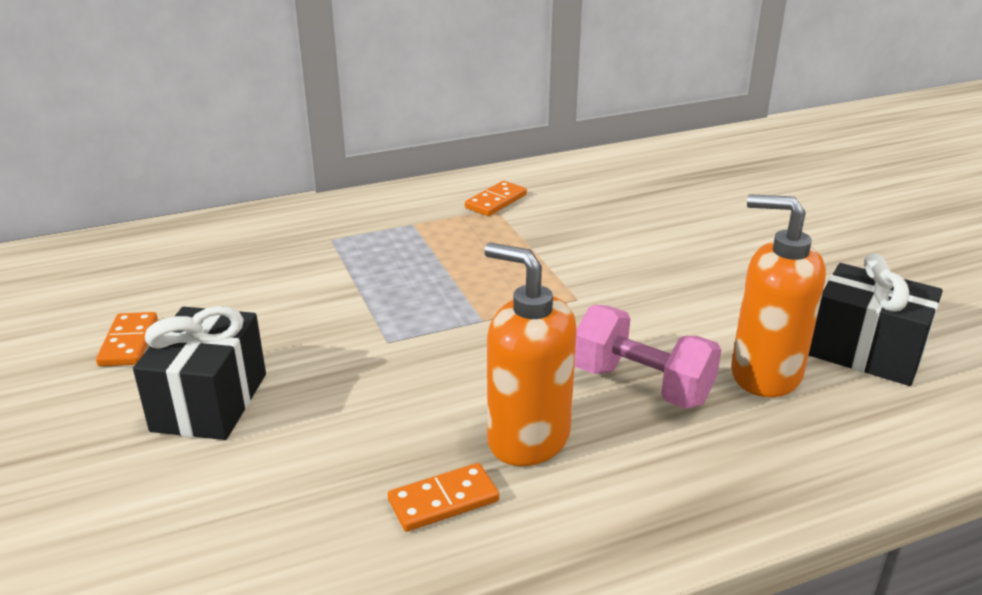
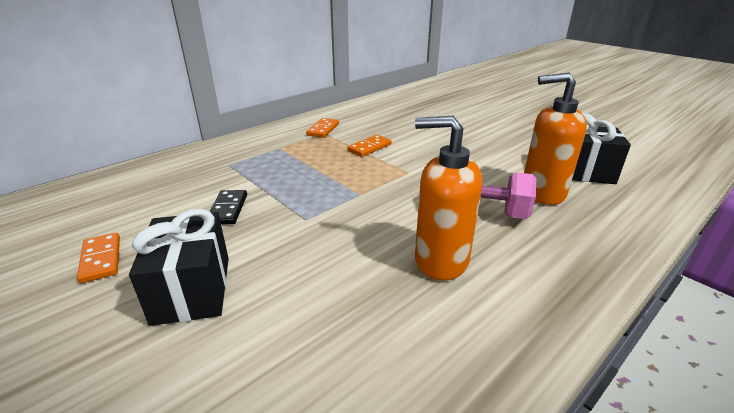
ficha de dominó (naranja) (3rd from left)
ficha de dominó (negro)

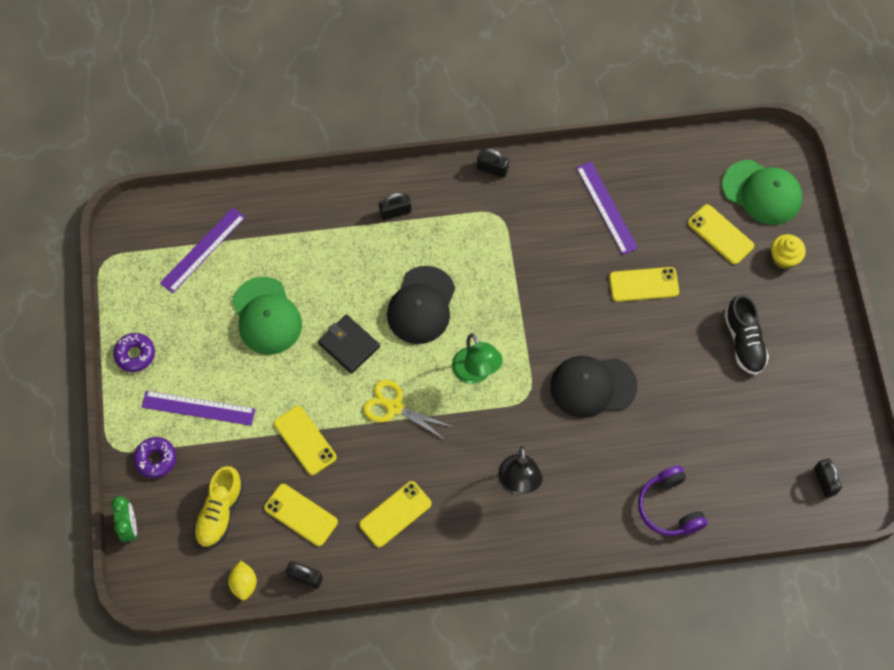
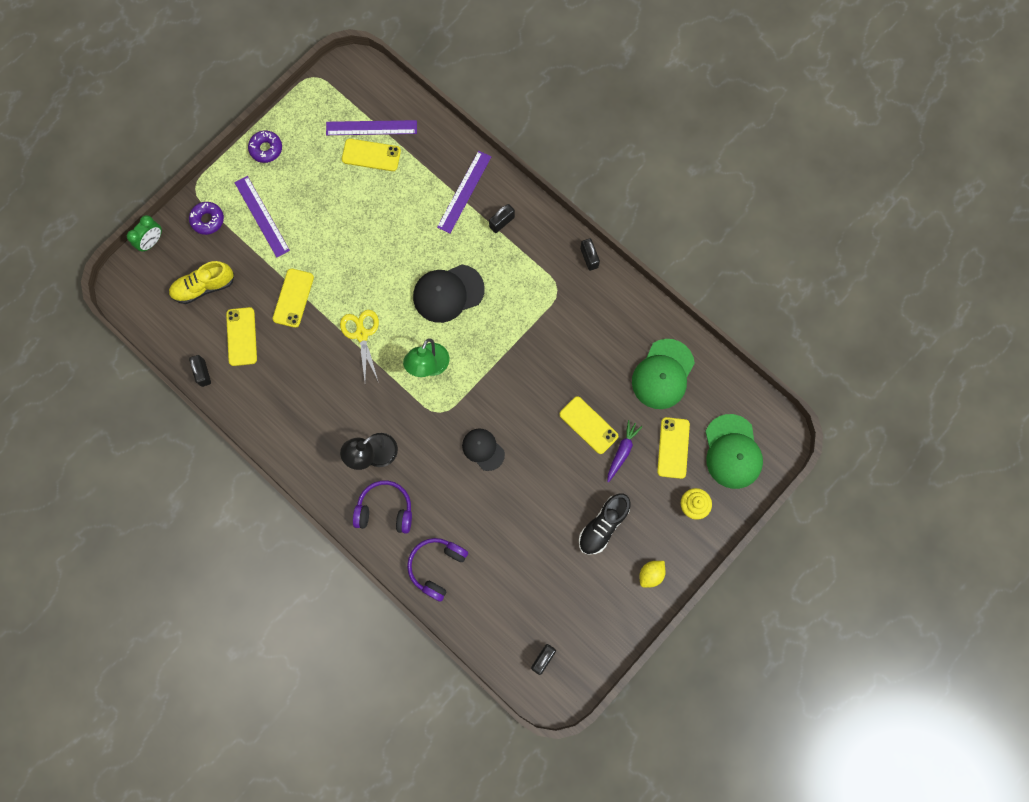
regla (morado) (3rd from left)
candado (negro) (2nd from left)
gorra (verde) (1st from left)
cartera (negro)
gorra (negro) (2nd from left)
móvil (amarillo) (3rd from left)
limón (amarillo)
zanahoria (morado)
auriculares (morado) (1st from left)

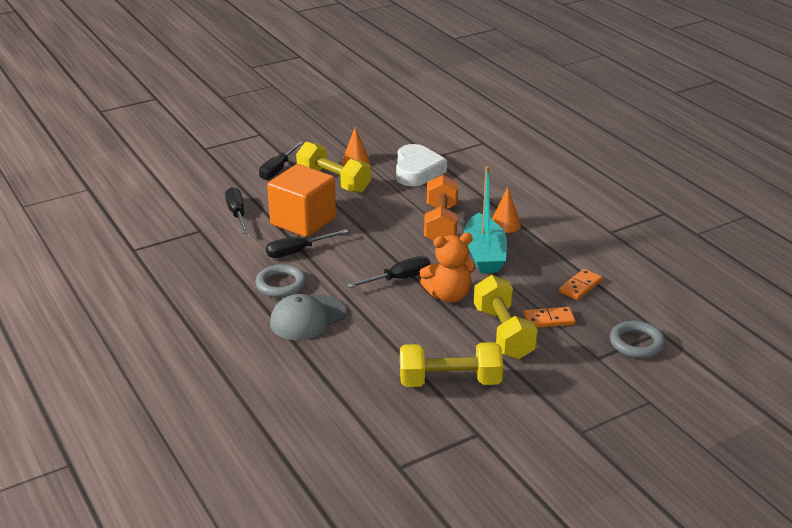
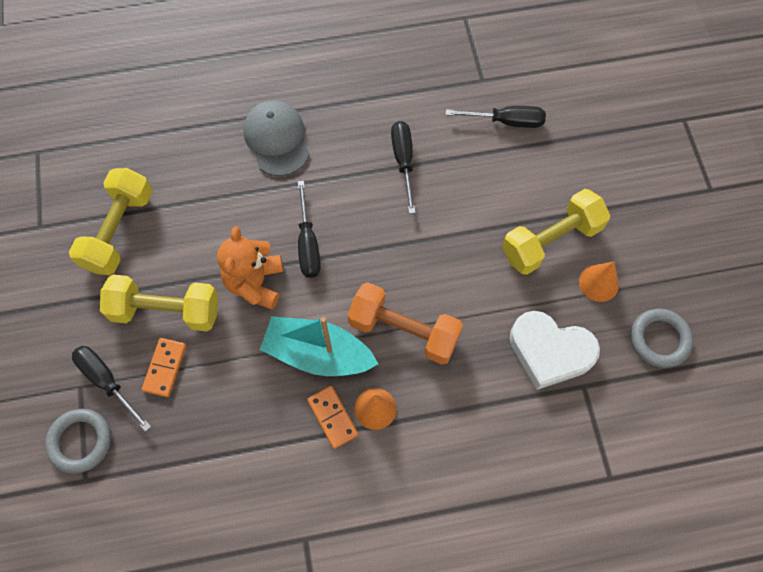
destornillador (negro) (1st from left)
cubo (naranja)
anillo (gris) (2nd from left)
ficha de dominó (naranja) (2nd from left)

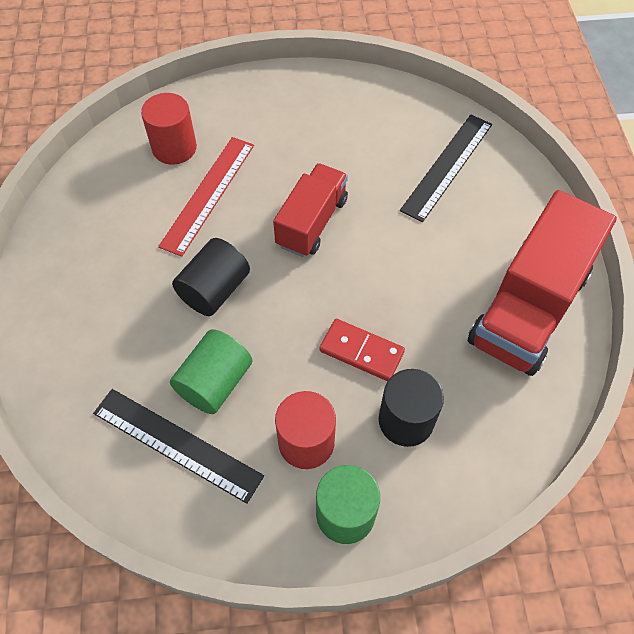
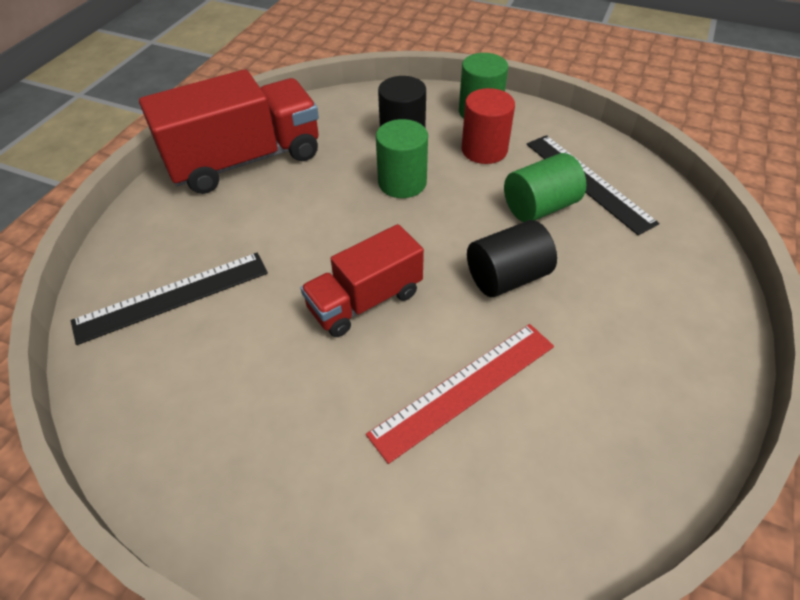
cilindro (rojo) (1st from left in the first image)
cilindro (verde) (1st from left)

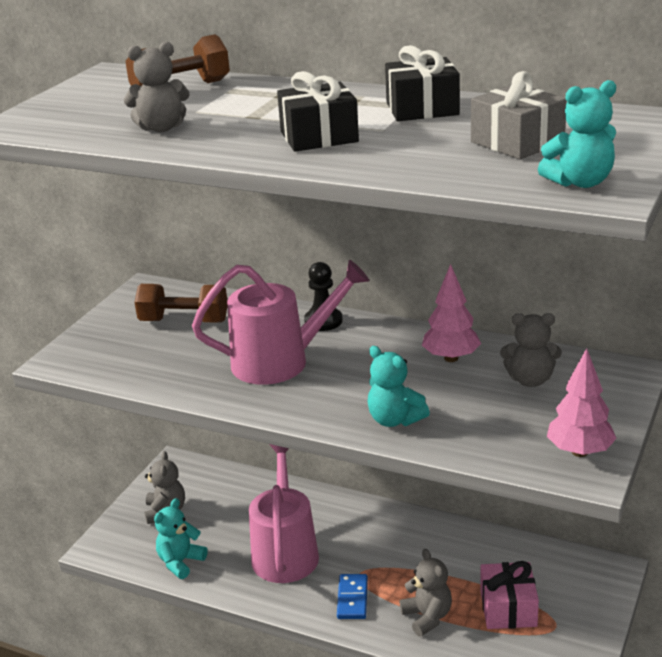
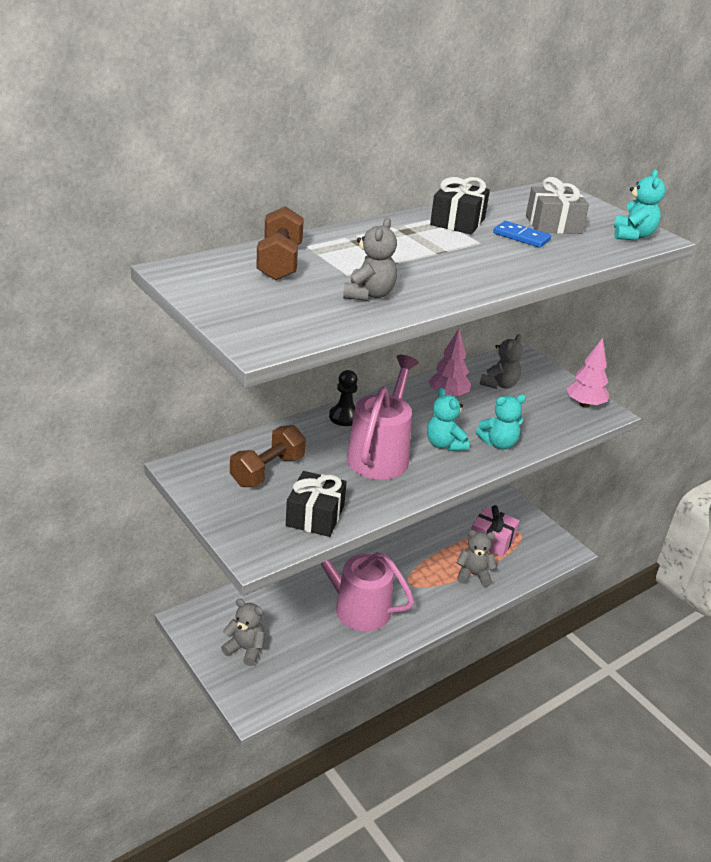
regalo (negro) (1st from left)
osito (turquesa) (1st from left)
ficha de dominó (azul)

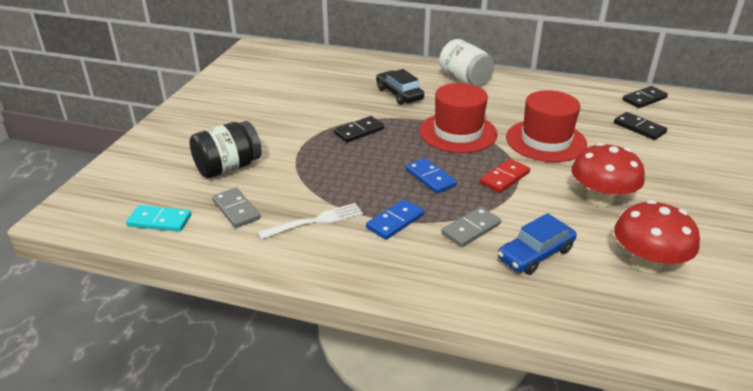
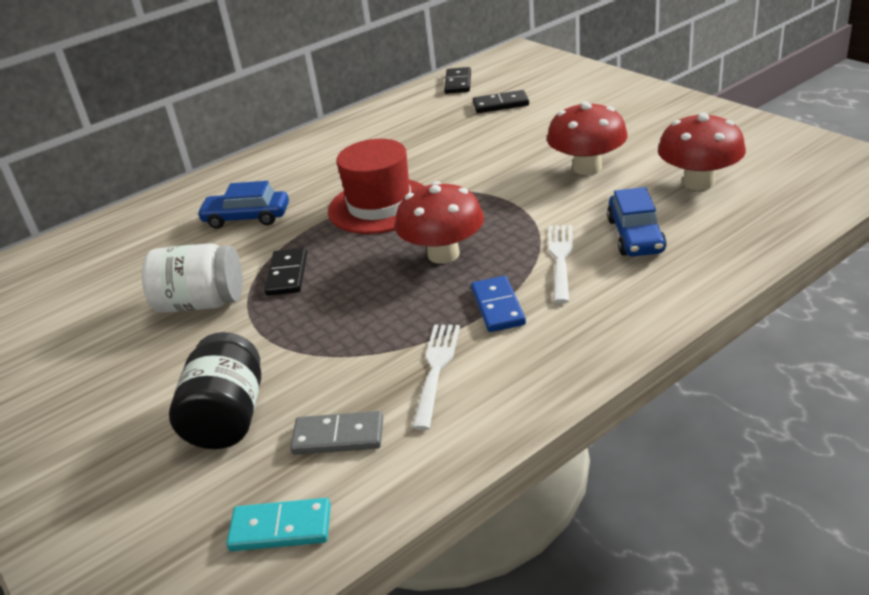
tarro (blanco)
coche (azul) (1st from left)
sombrero (rojo) (2nd from left in the first image)
seta (rojo) (1st from left)
ficha de dominó (rojo)
ficha de dominó (turquesa)
tenedor (blanco) (2nd from left)

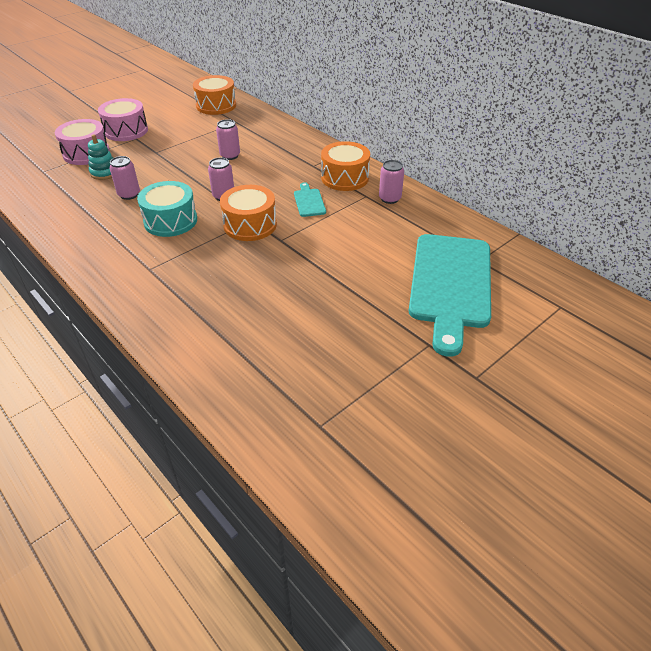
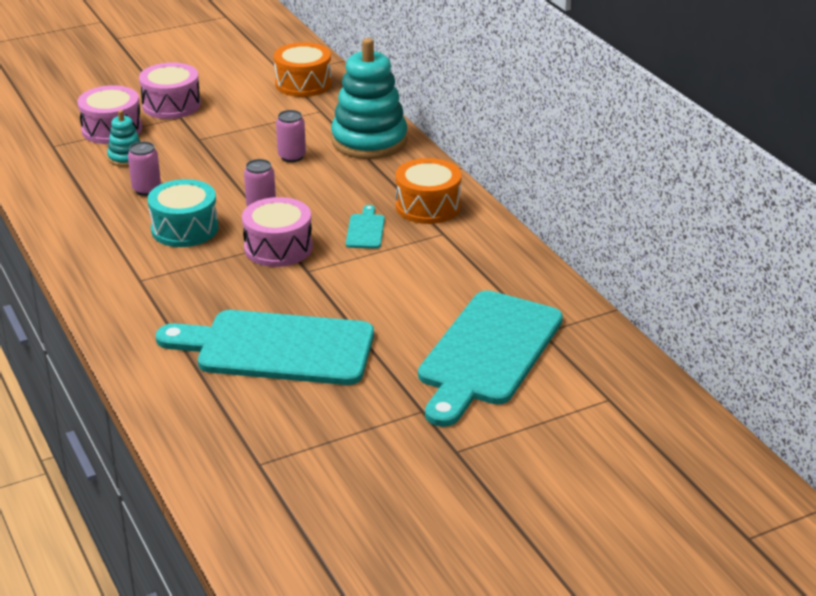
lata (rosa) (4th from left in the first image)
tambor (rosa) (3rd from left)
juguete apilable (turquesa) (2nd from left)
tabla de cortar (turquesa) (1st from left)

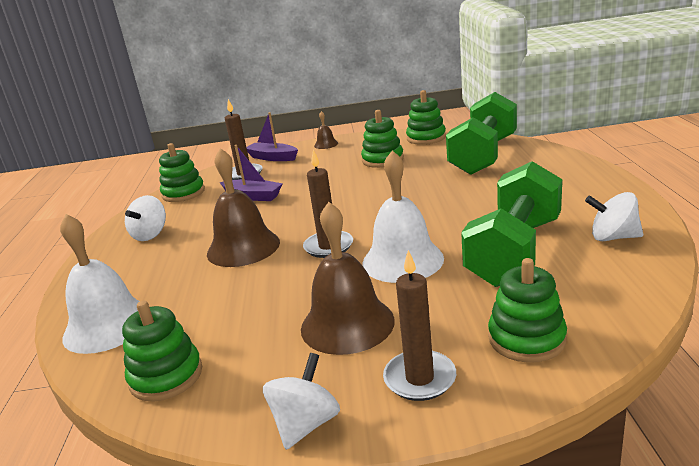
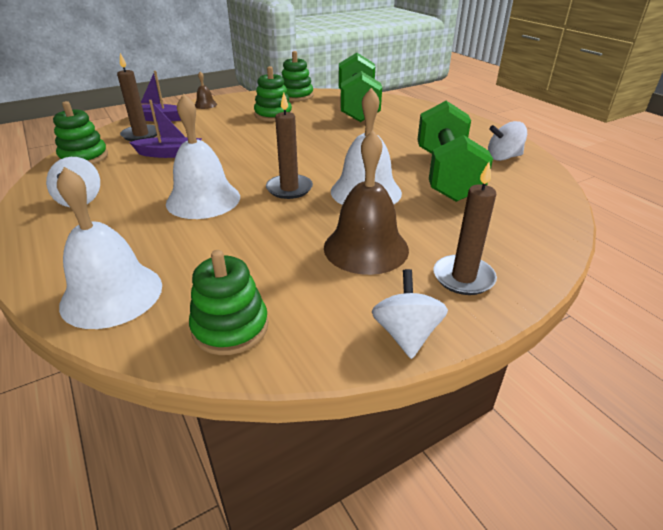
campana (blanco) (2nd from left)
juguete apilable (verde) (5th from left in the first image)

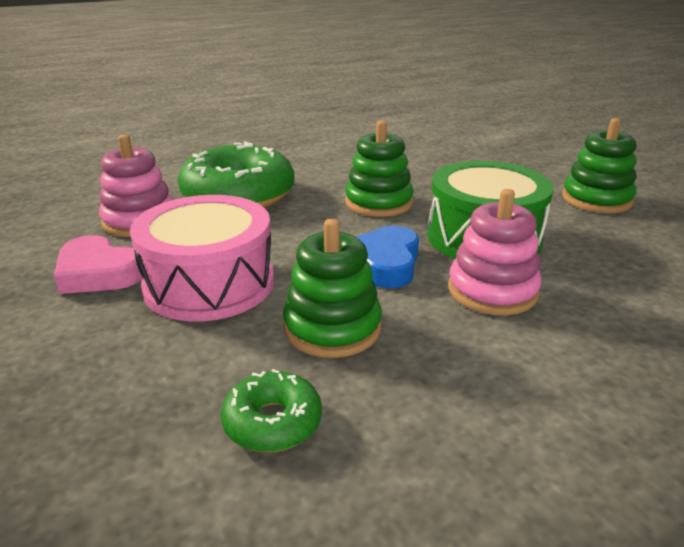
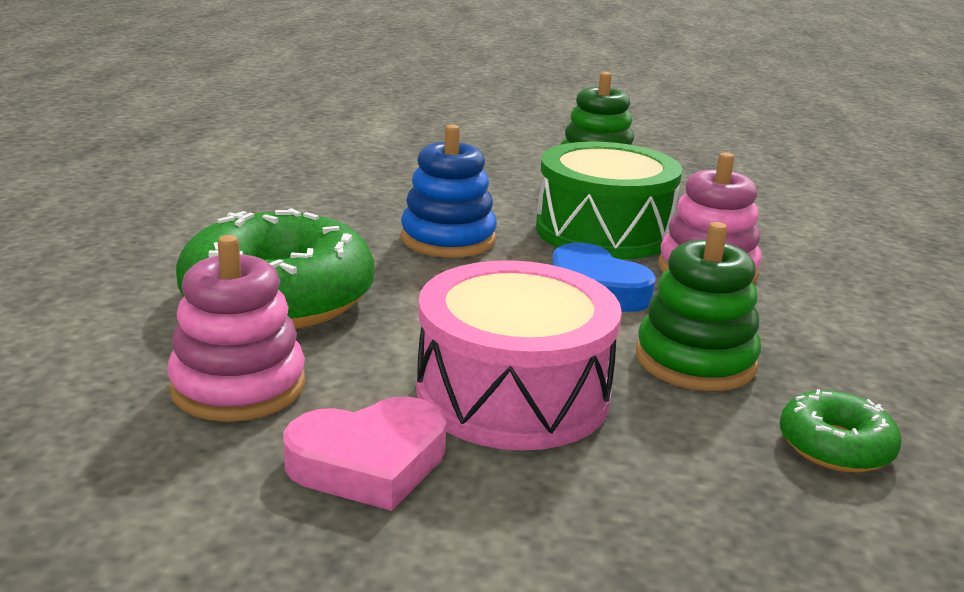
juguete apilable (azul)

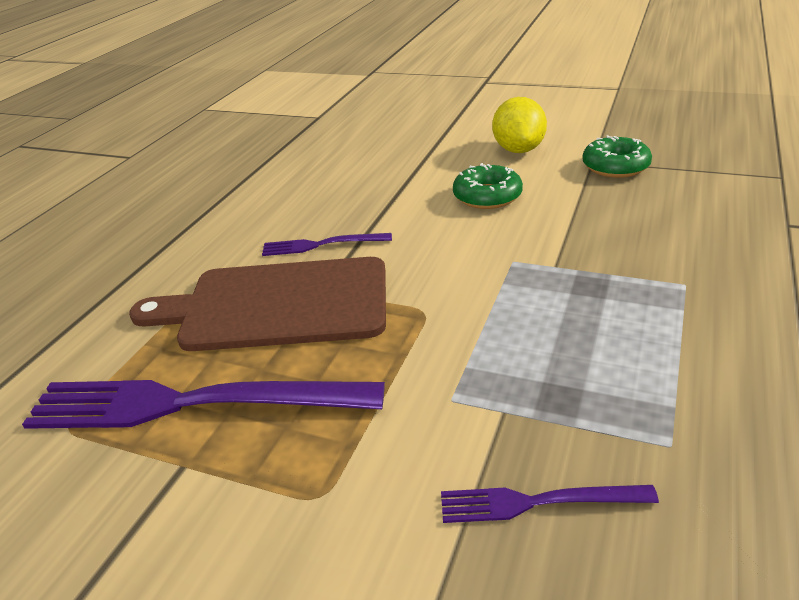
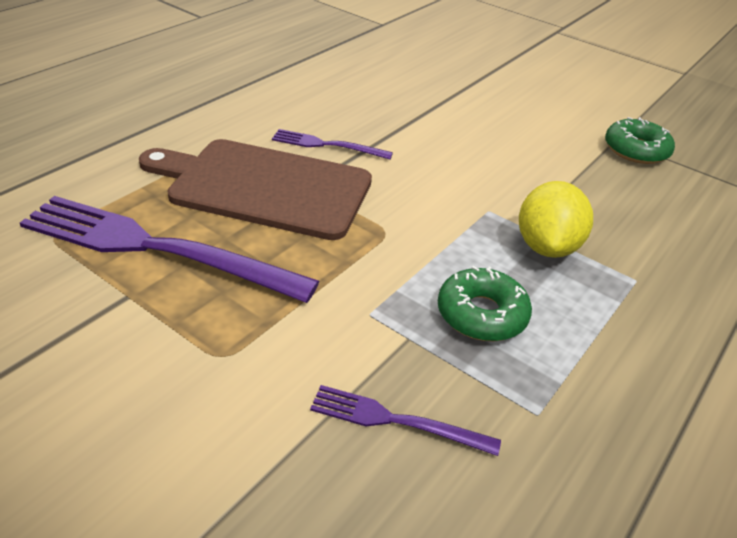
limón (amarillo)
rosquilla (verde) (1st from left)

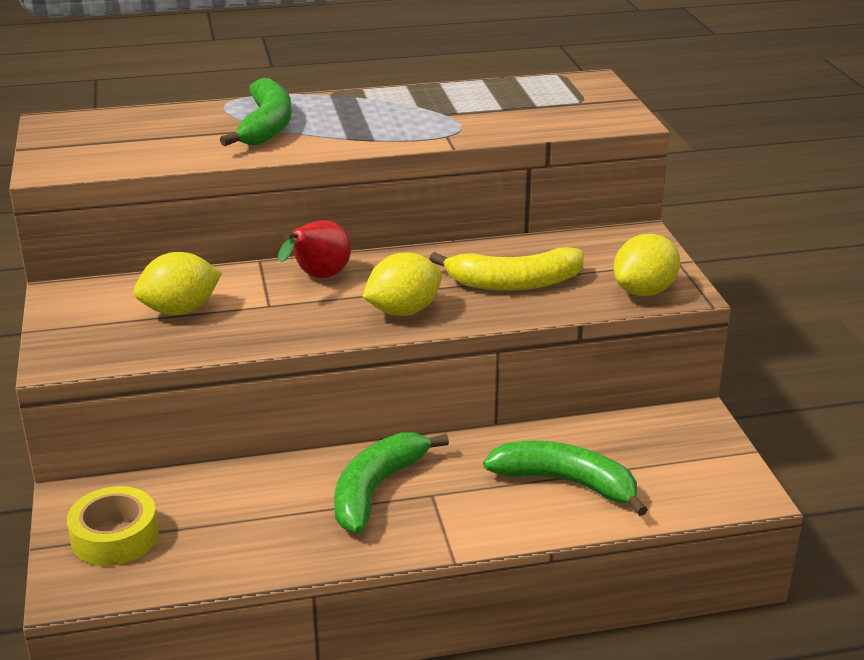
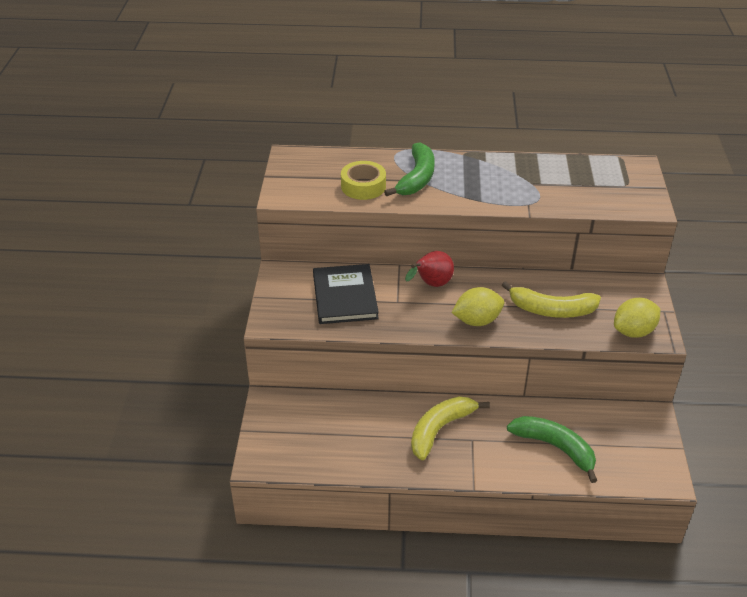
libro (negro)
plátano (amarillo) (1st from left)
cinta adhesiva (amarillo)

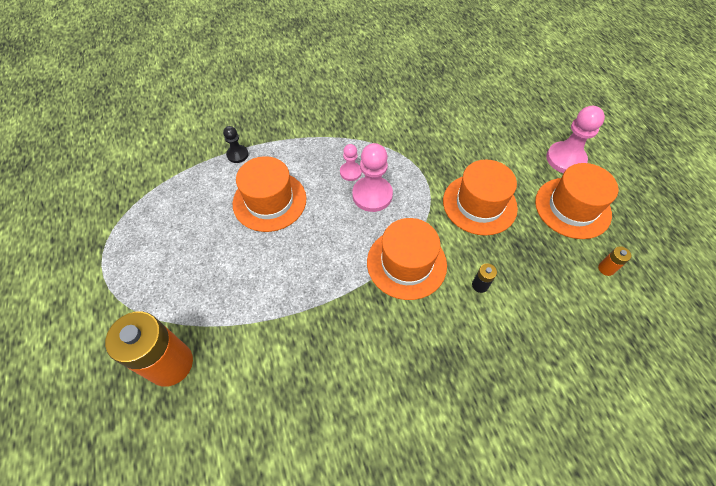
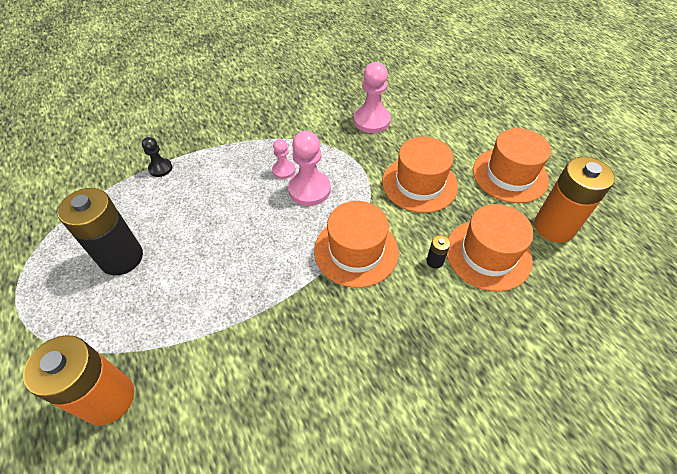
peón (rosa) (3rd from left)
sombrero (naranja) (3rd from left)
pila (naranja) (2nd from left)
pila (negro) (1st from left)

